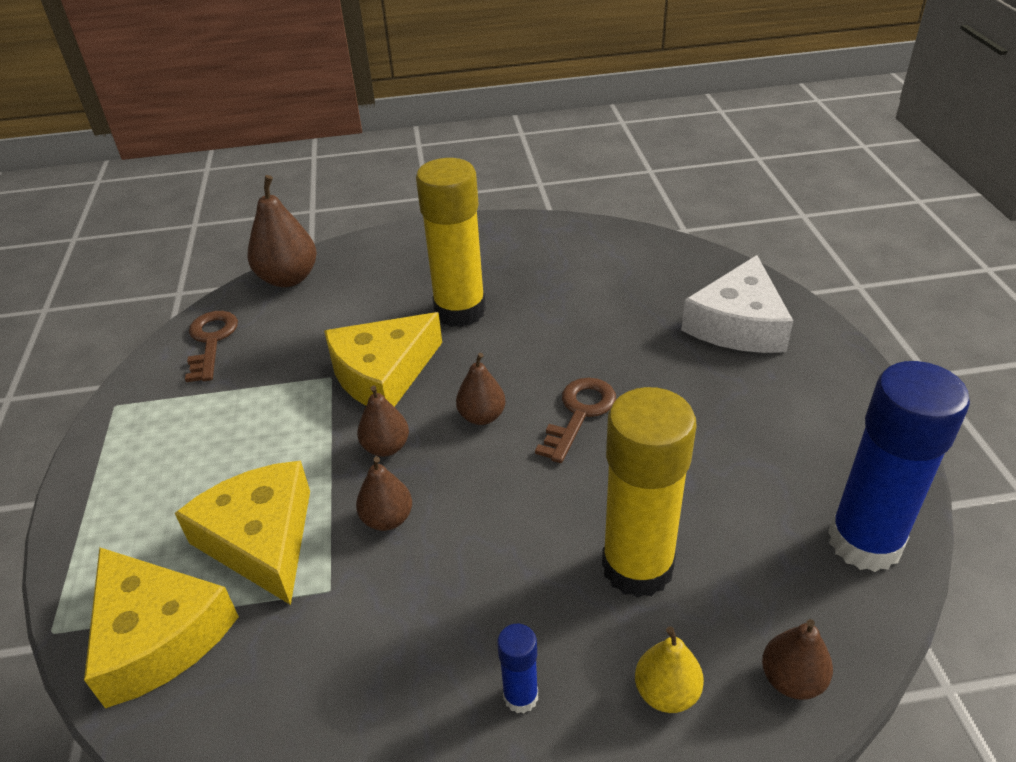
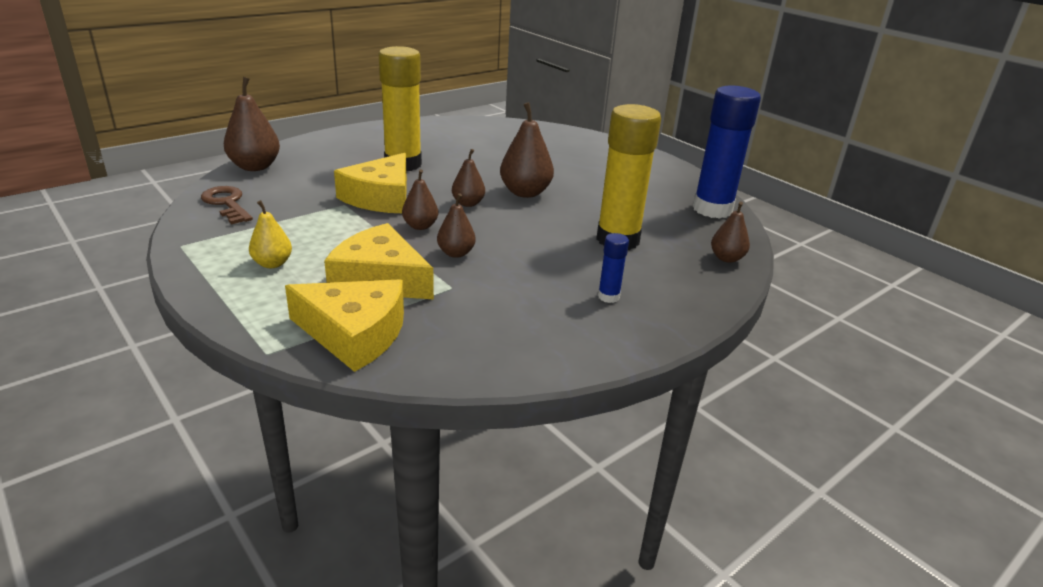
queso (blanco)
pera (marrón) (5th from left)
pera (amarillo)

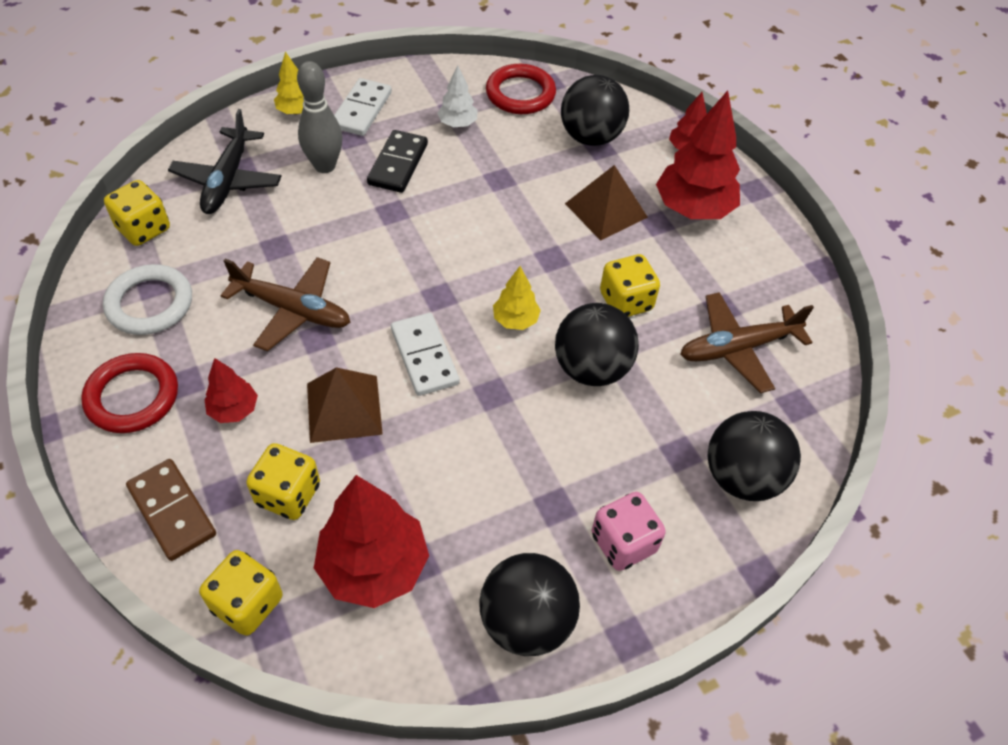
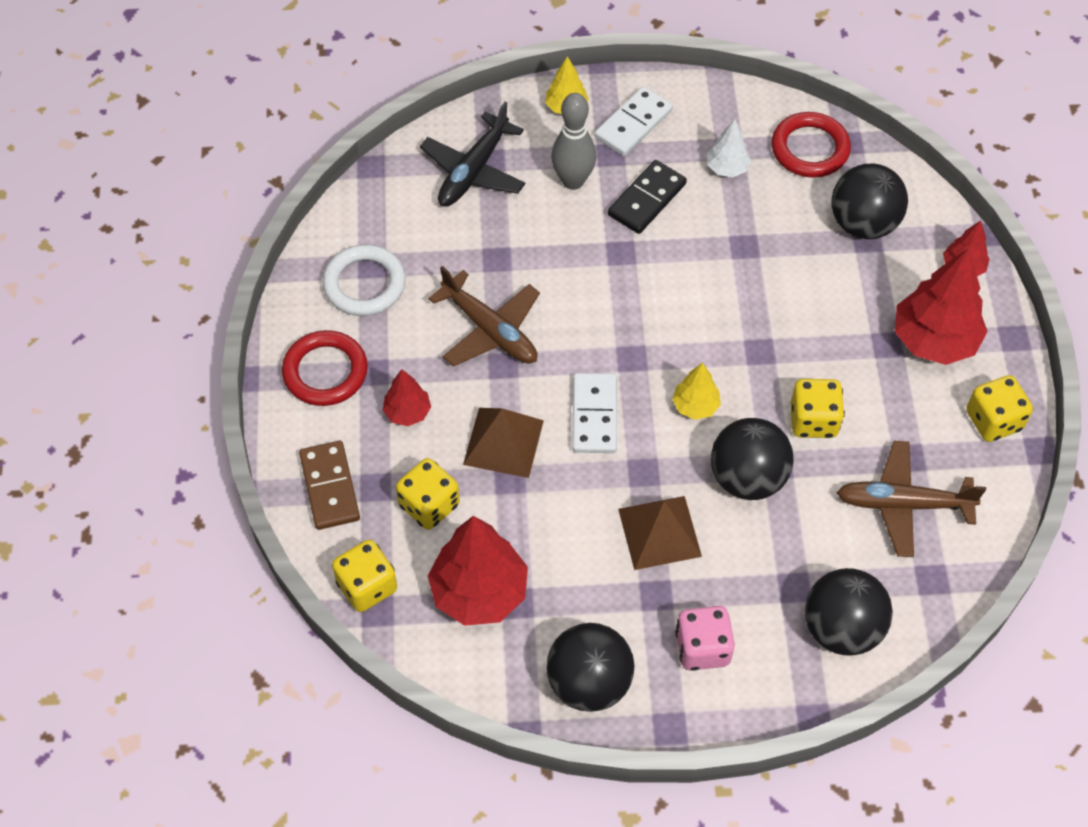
pirámide (marrón) (2nd from left)
dado (amarillo) (4th from left)

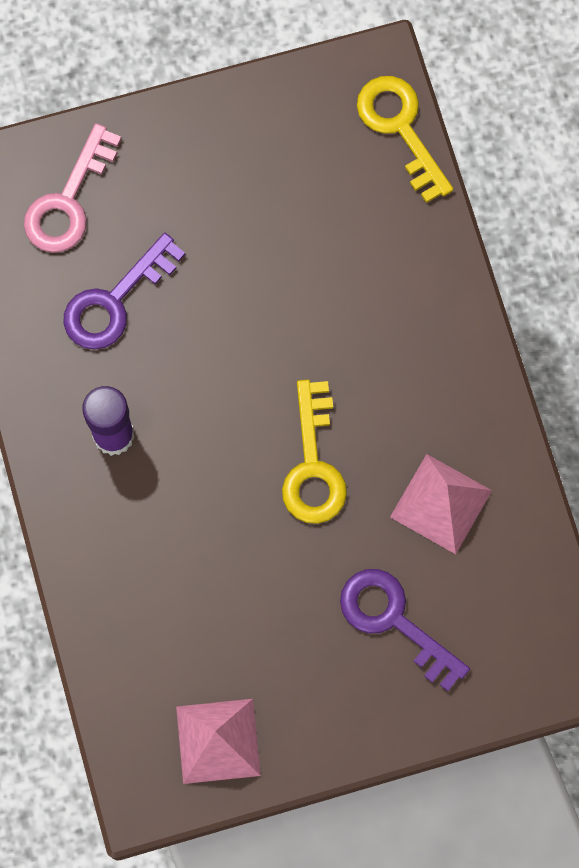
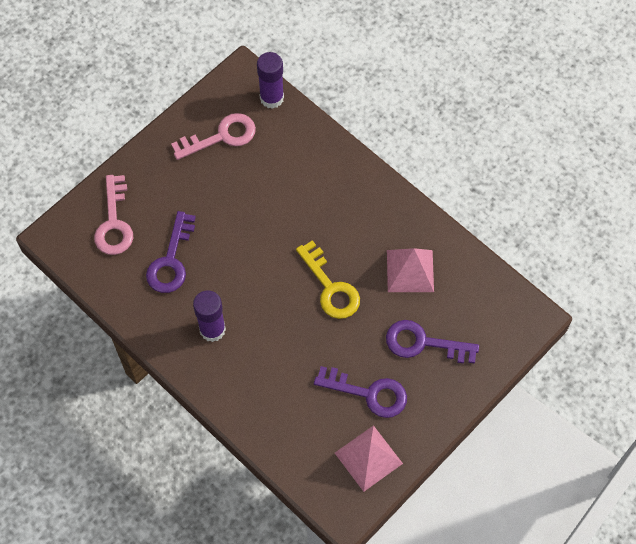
barra de pegamento (morado) (2nd from left)
llave (rosa) (2nd from left)
llave (morado) (2nd from left)

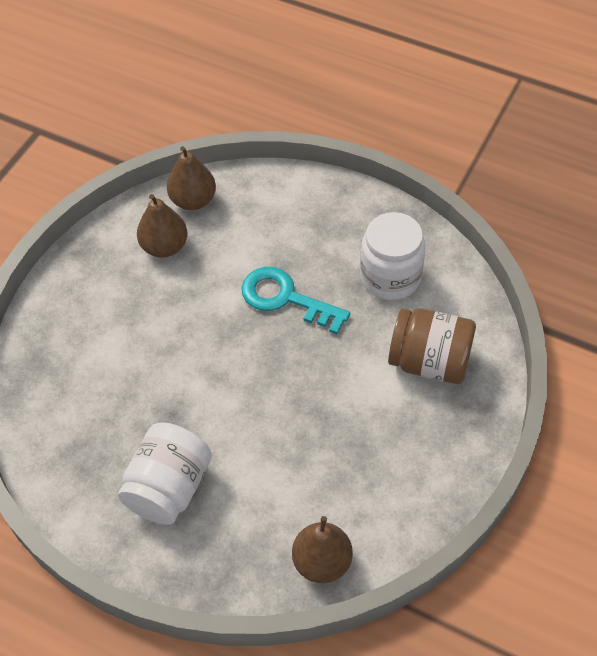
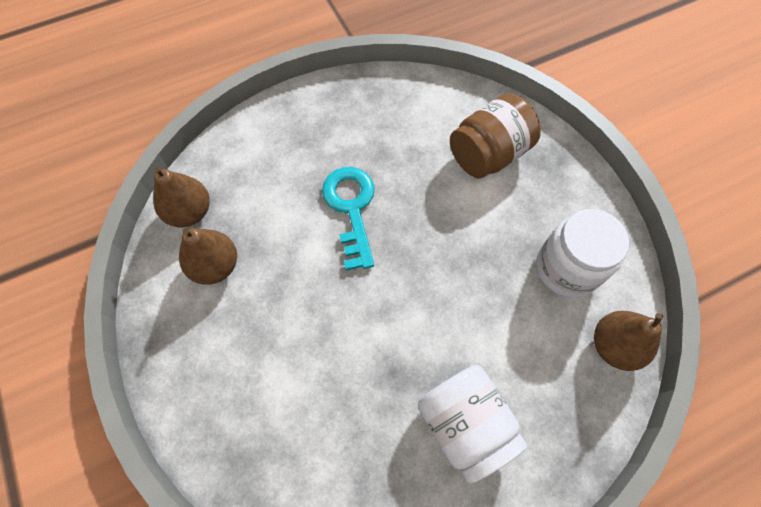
tarro (blanco) (2nd from left)
llave (turquesa)

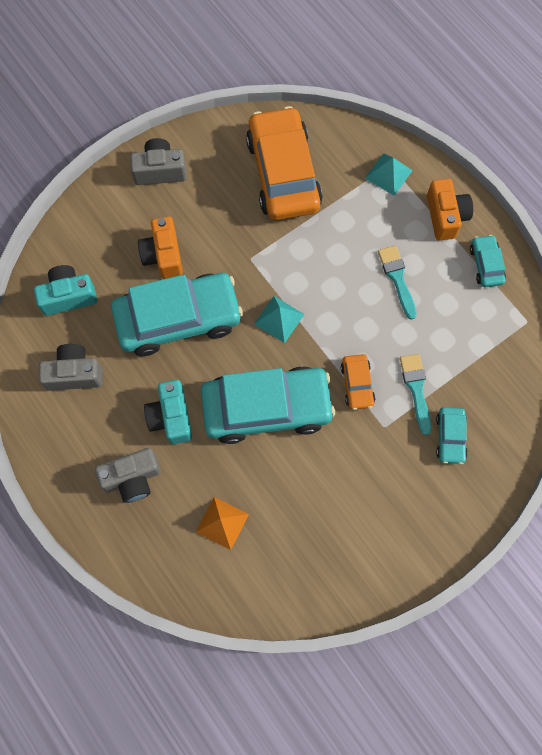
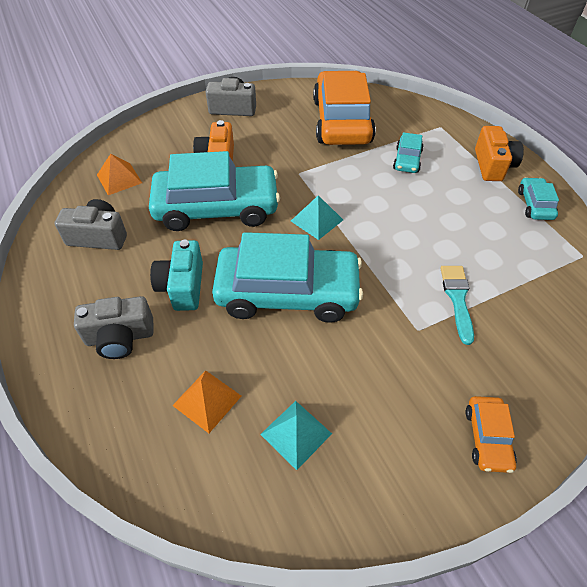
pirámide (turquesa) (1st from left)
pincel (turquesa) (1st from left in the first image)
pirámide (naranja) (1st from left)
coche (naranja) (2nd from left)
coche (turquesa) (3rd from left)

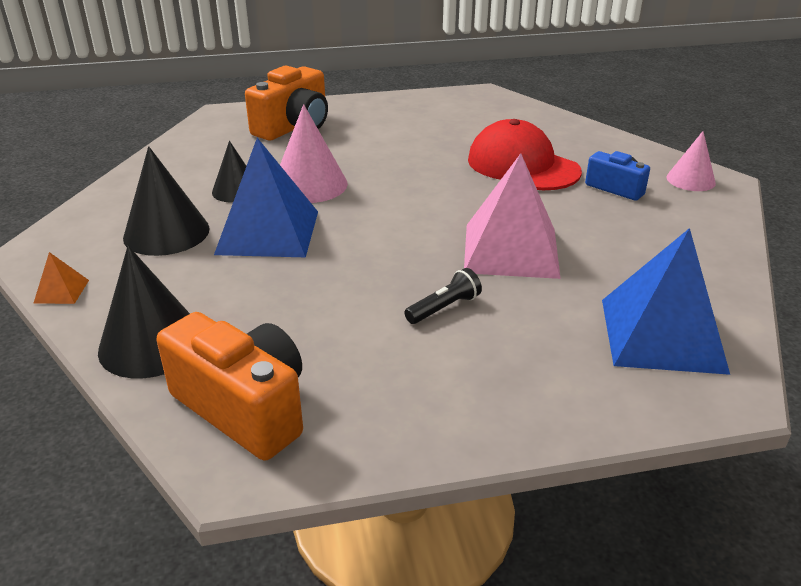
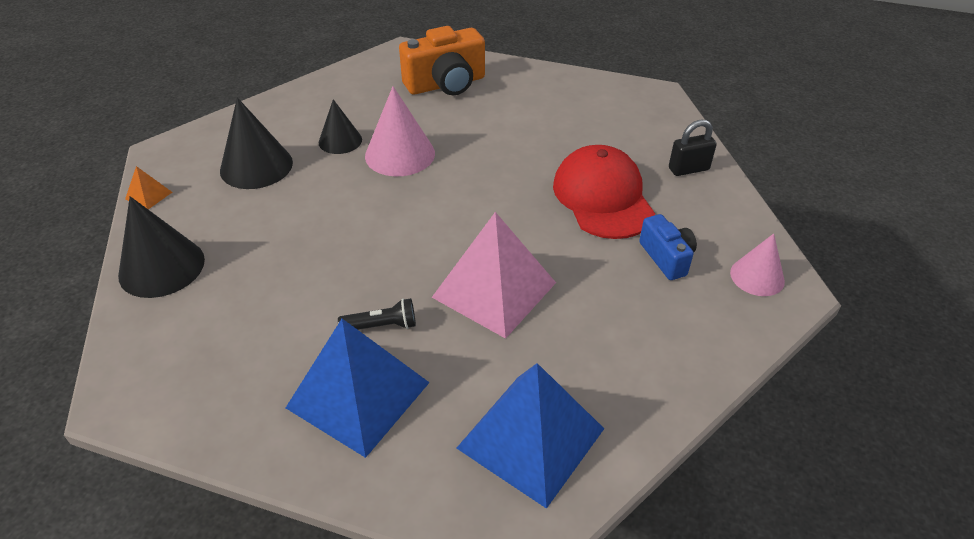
pirámide (azul) (1st from left)
cámara (naranja) (1st from left in the first image)
candado (negro)

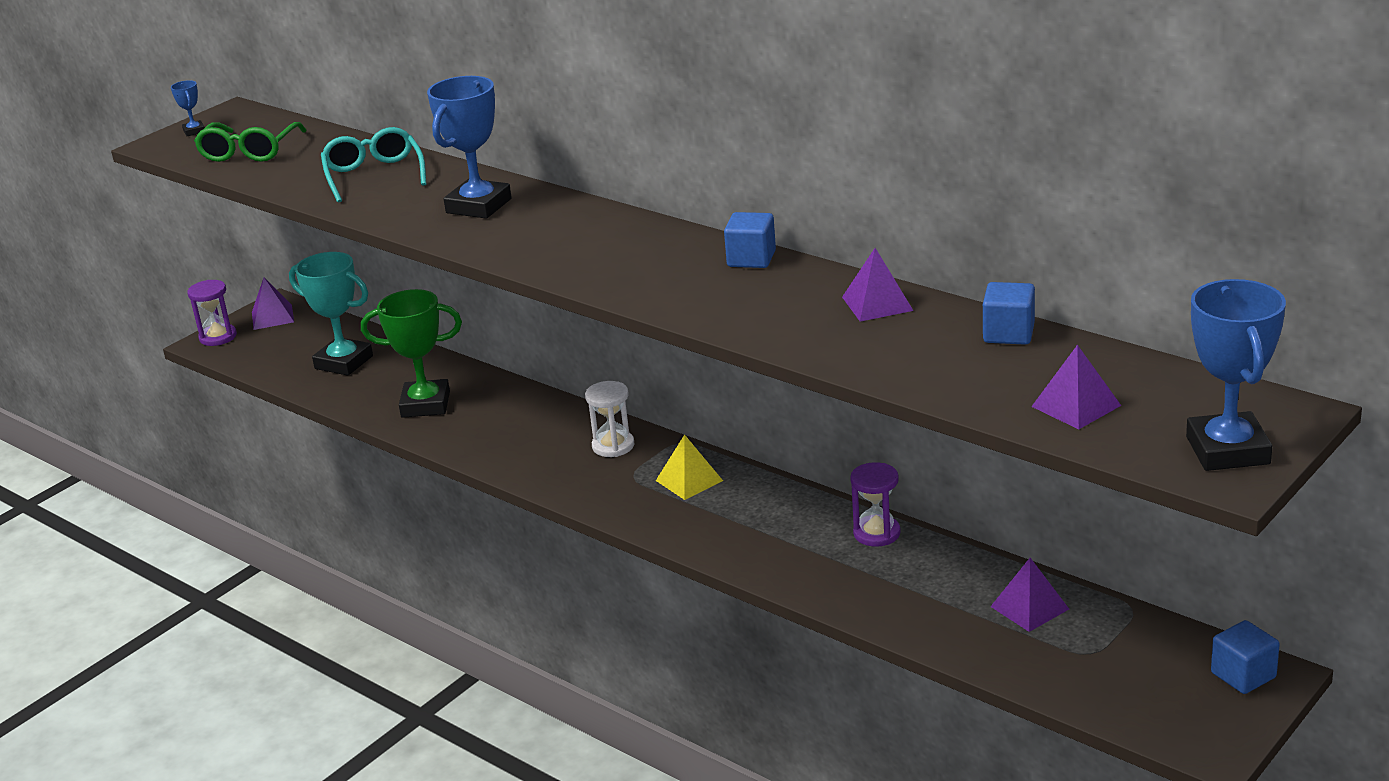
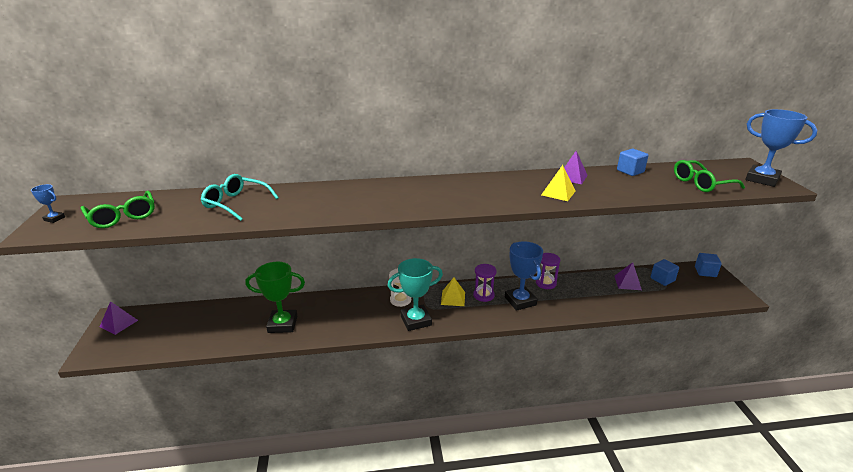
trofeo (azul) (2nd from left)
cubo (azul) (2nd from left)
trofeo (turquesa)
reloj de arena (morado) (1st from left)
trofeo (verde)
gafas (verde) (2nd from left)
pirámide (amarillo) (2nd from left)

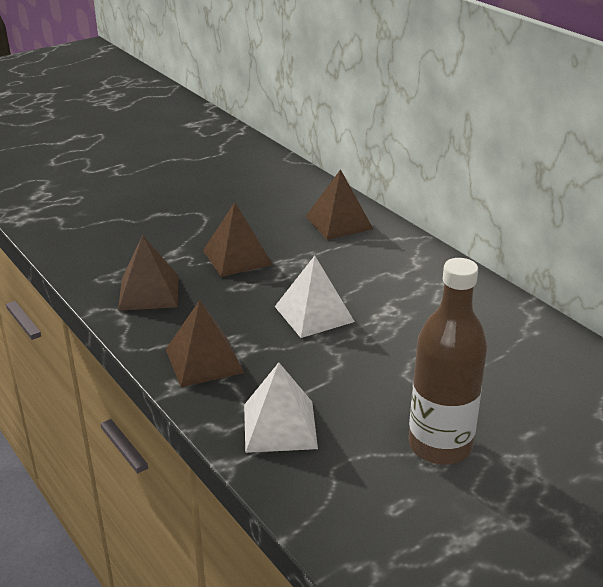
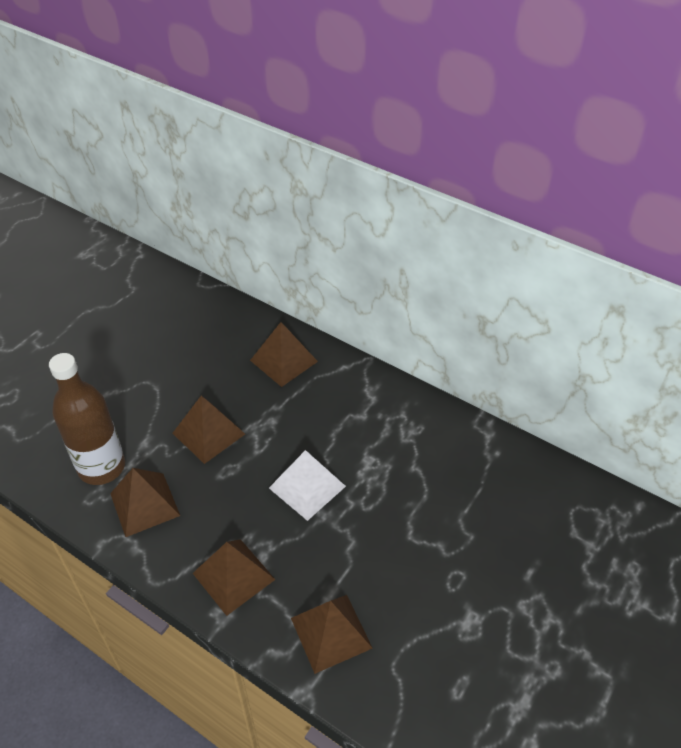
botella (marrón)
pirámide (marrón) (5th from left)

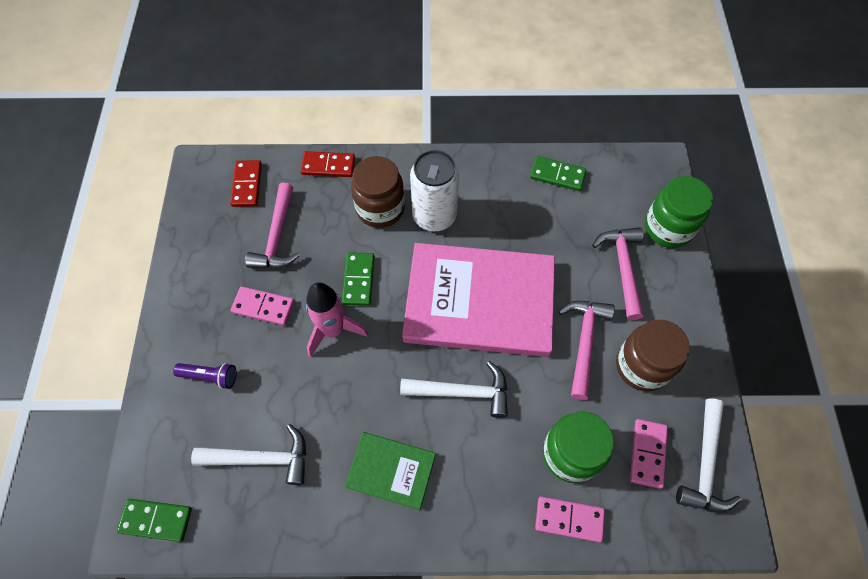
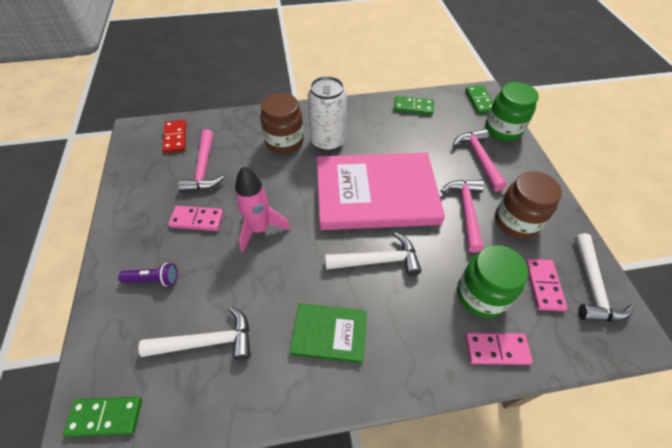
ficha de dominó (rojo) (2nd from left in the first image)
ficha de dominó (verde) (3rd from left)

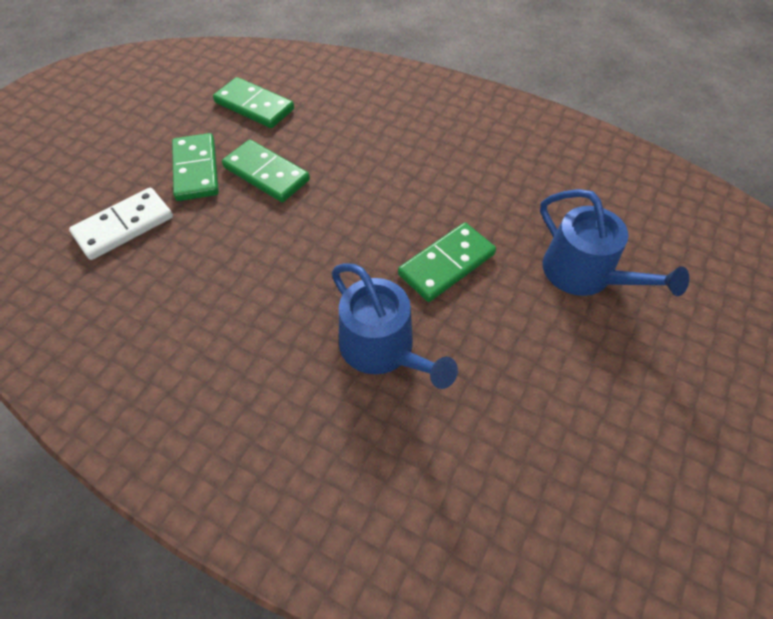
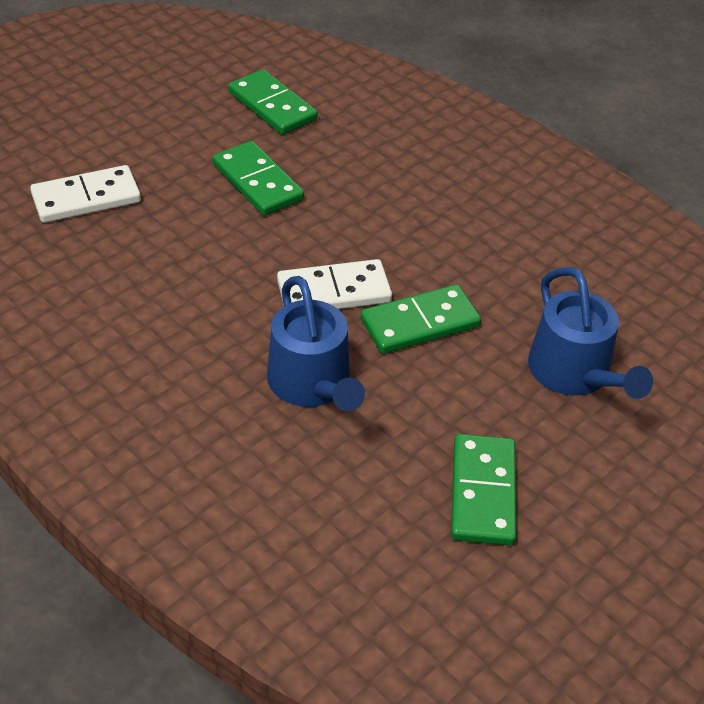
ficha de dominó (verde) (4th from left)
ficha de dominó (blanco) (2nd from left)

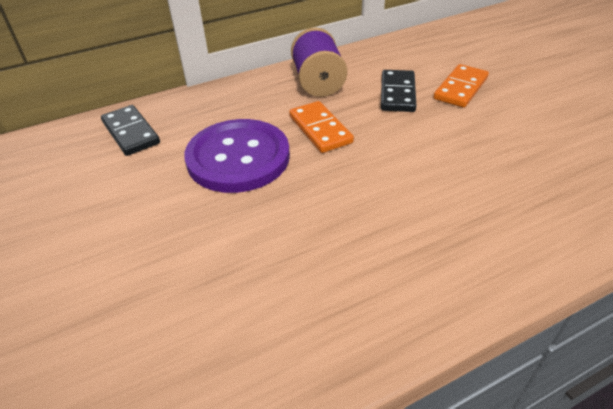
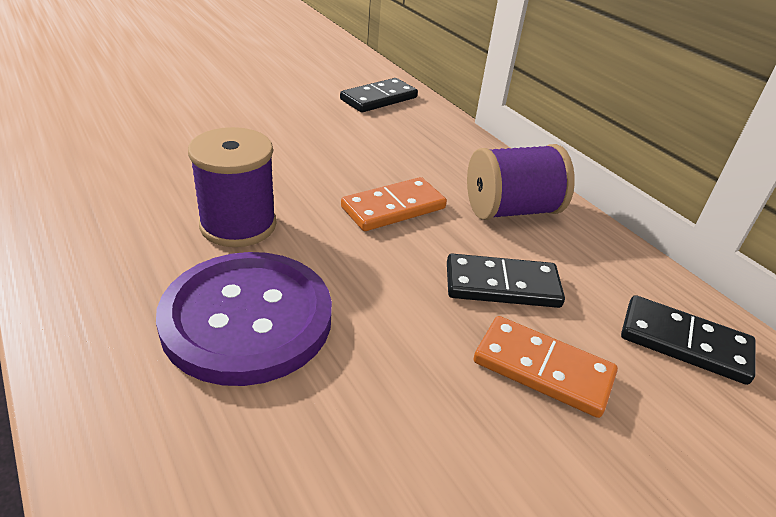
botón (morado)
carrete (morado) (1st from left)
ficha de dominó (negro) (3rd from left)

